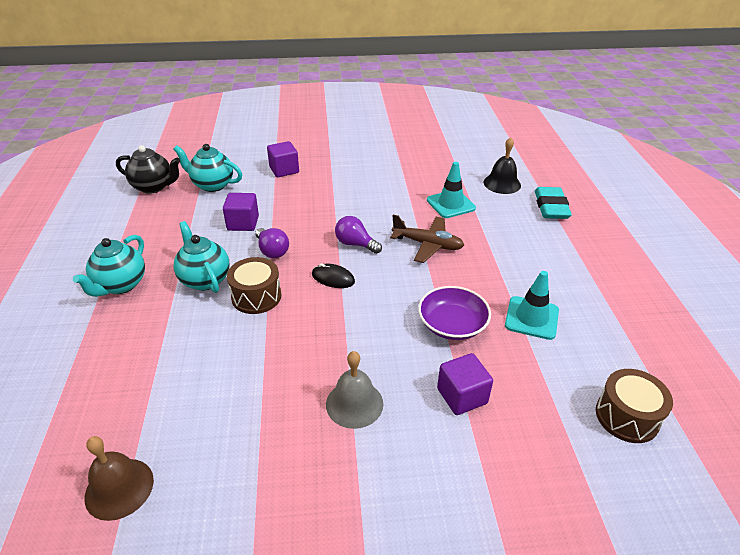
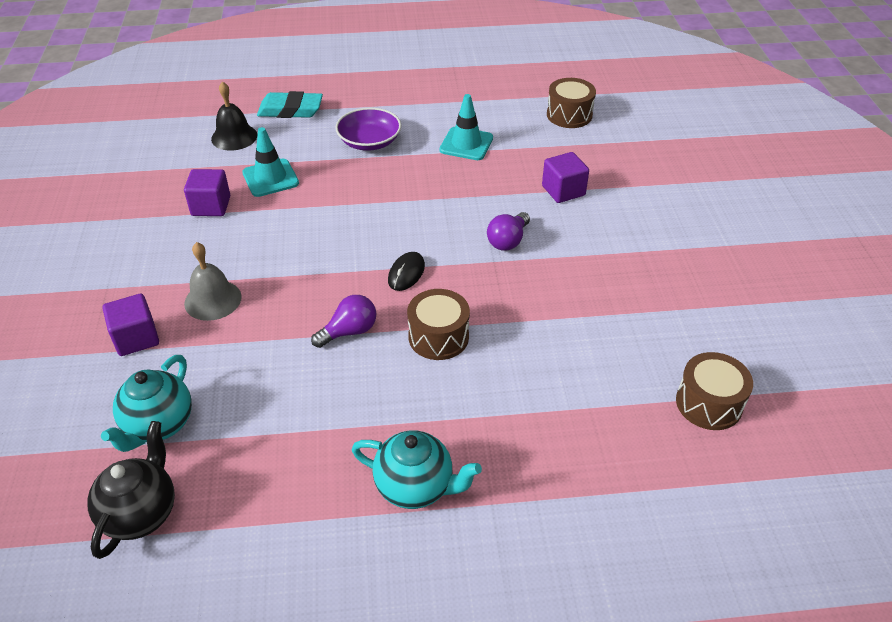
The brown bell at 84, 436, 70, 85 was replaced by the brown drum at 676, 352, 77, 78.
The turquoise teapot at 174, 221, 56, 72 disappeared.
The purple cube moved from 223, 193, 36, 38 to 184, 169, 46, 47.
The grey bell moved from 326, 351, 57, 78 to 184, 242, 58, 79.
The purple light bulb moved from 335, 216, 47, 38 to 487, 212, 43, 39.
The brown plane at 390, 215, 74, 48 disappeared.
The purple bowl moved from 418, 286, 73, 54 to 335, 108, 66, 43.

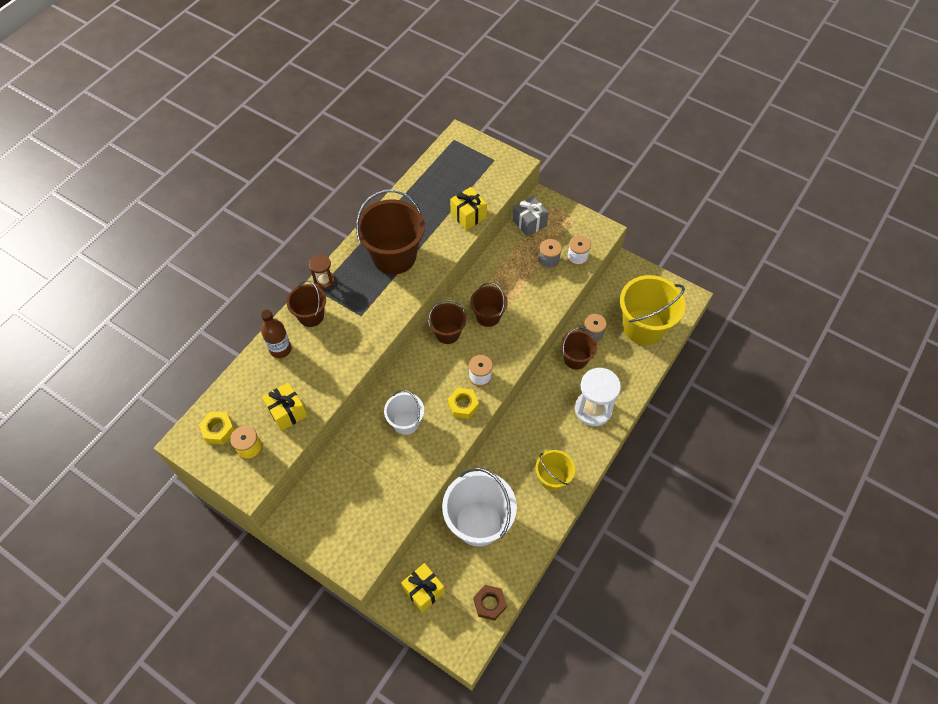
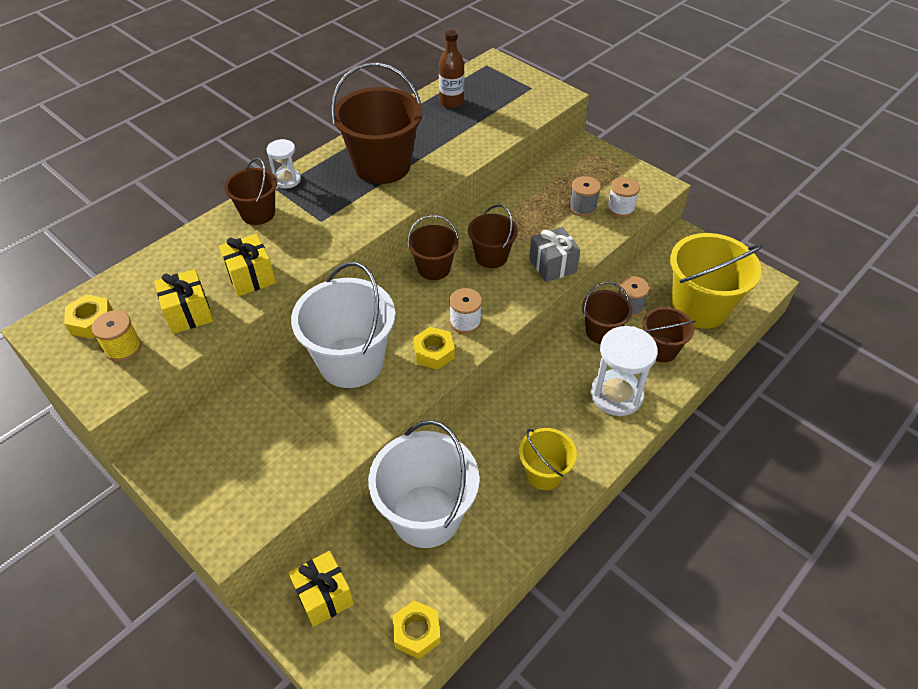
The brown bottle moved from 261, 310, 31, 48 to 439, 30, 25, 78.
The brown hourglass at 309, 254, 26, 35 became the white hourglass at 267, 139, 34, 49.
The white bucket at 384, 390, 40, 45 changed to 1.78 times the size.
The yellow gift moved from 450, 187, 37, 43 to 219, 234, 57, 62.
The brown nut at 473, 585, 34, 36 became the yellow nut at 393, 600, 47, 59.
The grey gift moved from 513, 196, 36, 41 to 529, 227, 52, 55.
The brown bucket at 643, 307, 53, 55 appeared.

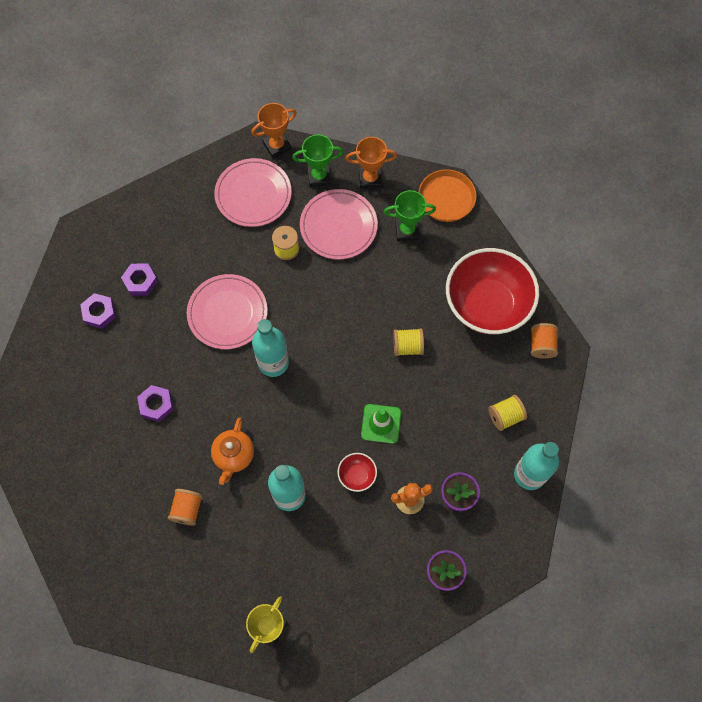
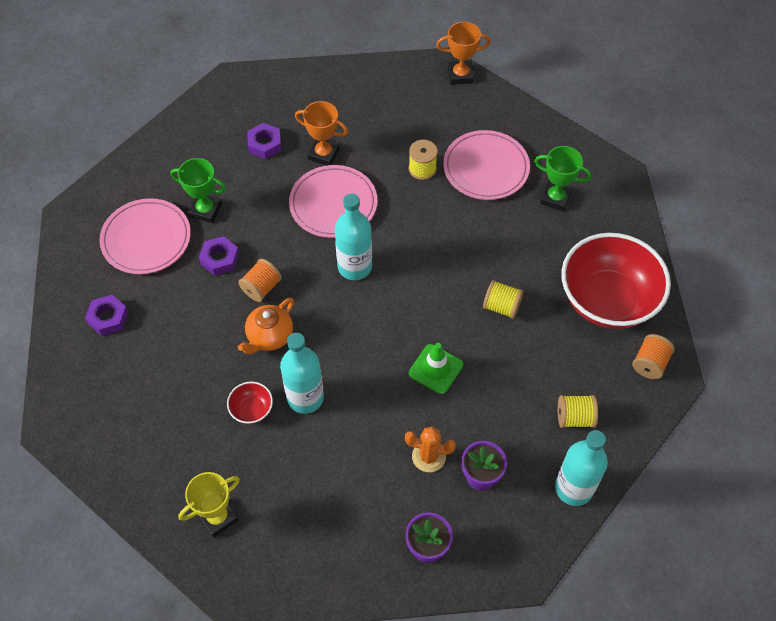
The purple nut moved from 80, 293, 36, 36 to 85, 295, 44, 41.
The orange spool moved from 168, 489, 35, 37 to 238, 259, 44, 43.
The pink plate moved from 214, 158, 78, 69 to 99, 198, 92, 76.
The green trophy moved from 292, 134, 52, 53 to 170, 158, 56, 65.
The red bowl moved from 337, 453, 40, 39 to 227, 382, 46, 42.
The orange trophy moved from 346, 137, 51, 52 to 295, 101, 53, 64.
The orange pan at 381, 169, 95, 53 disappeared.

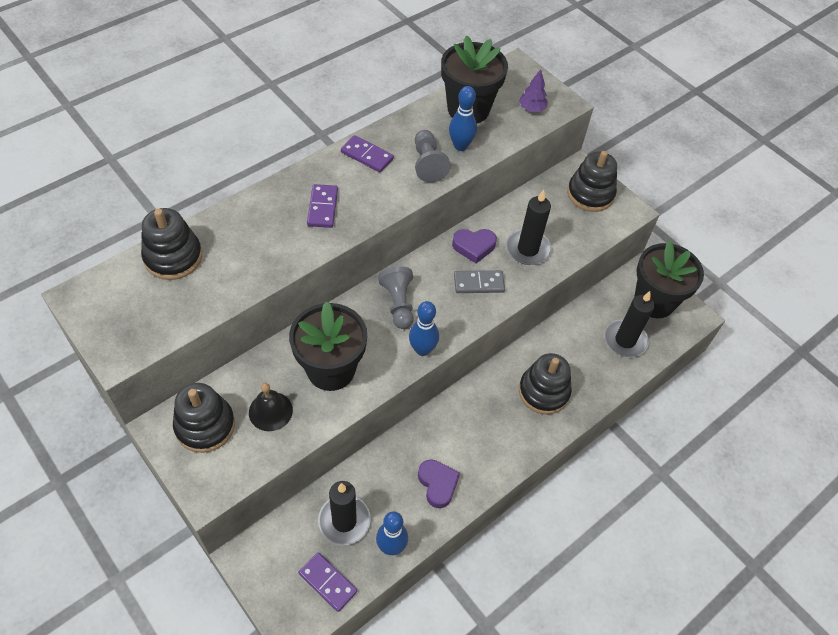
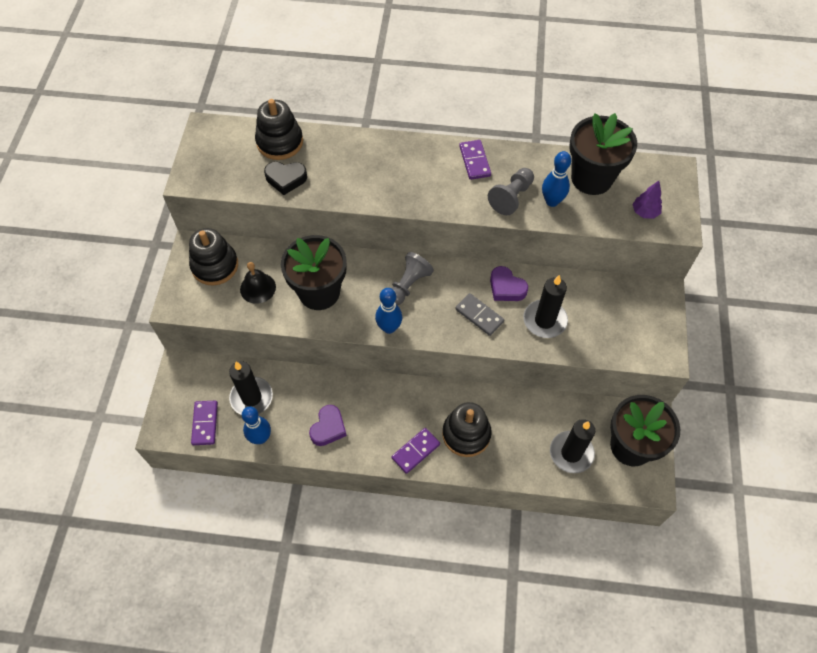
The purple domino moved from 307, 184, 31, 44 to 392, 428, 48, 46.
The black stacking toy at 567, 151, 50, 61 disappeared.
The black heart at 264, 162, 43, 33 appeared.

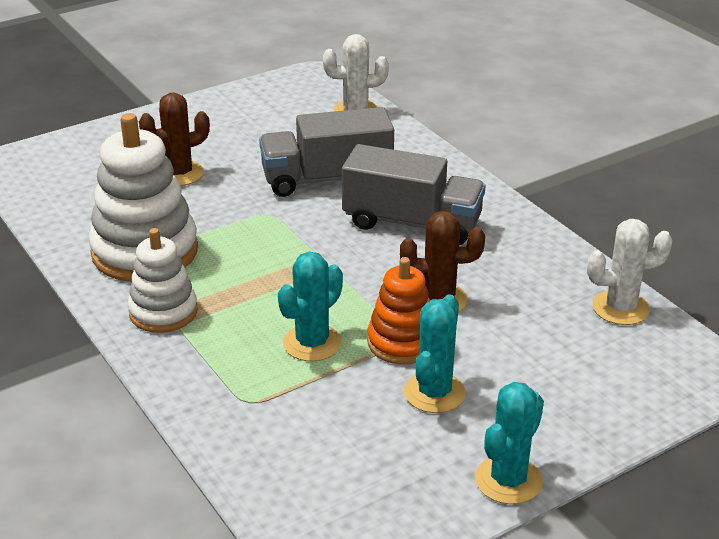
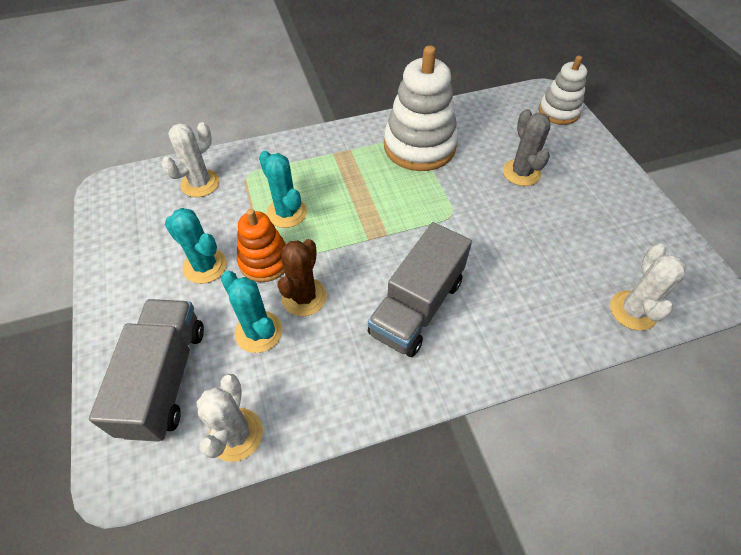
The white stacking toy moved from 128, 228, 70, 105 to 539, 56, 48, 69.
The brown cactus at 139, 93, 71, 93 became the grey cactus at 503, 109, 47, 77.
The grey truck moved from 259, 107, 135, 90 to 89, 299, 115, 143.
The turquoise cactus moved from 475, 382, 69, 122 to 221, 271, 61, 82.
The white cactus at 162, 122, 58, 75 appeared.

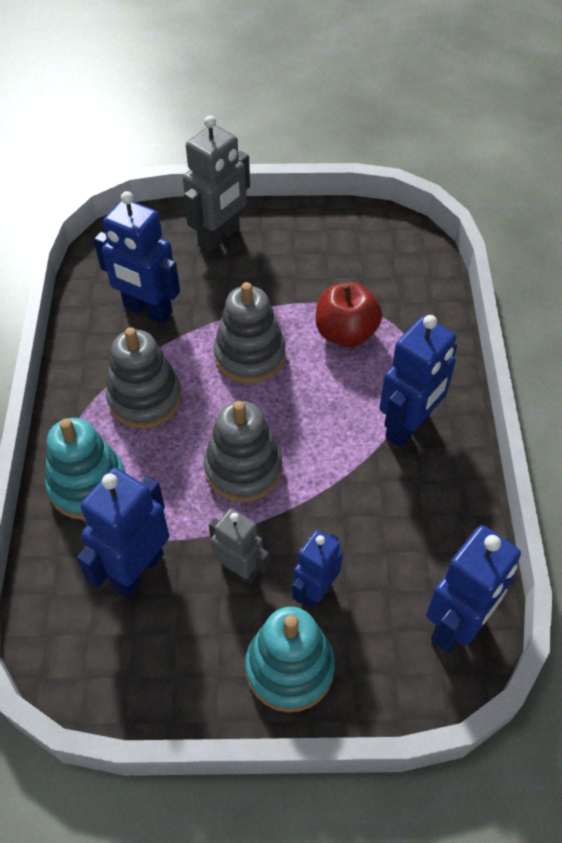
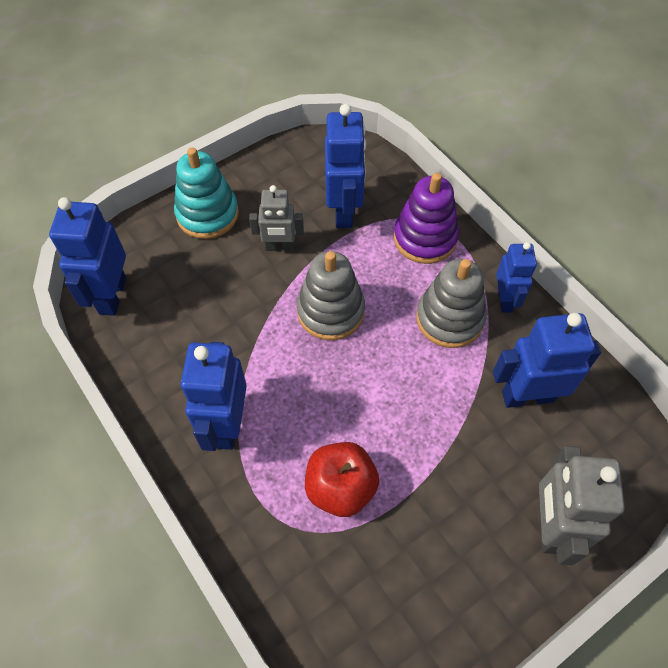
The turquoise stacking toy at 45, 418, 81, 102 became the purple stacking toy at 394, 173, 65, 91.
The grey stacking toy at 213, 282, 72, 102 disappeared.
The blue robot moved from 292, 530, 51, 79 to 496, 242, 41, 71.

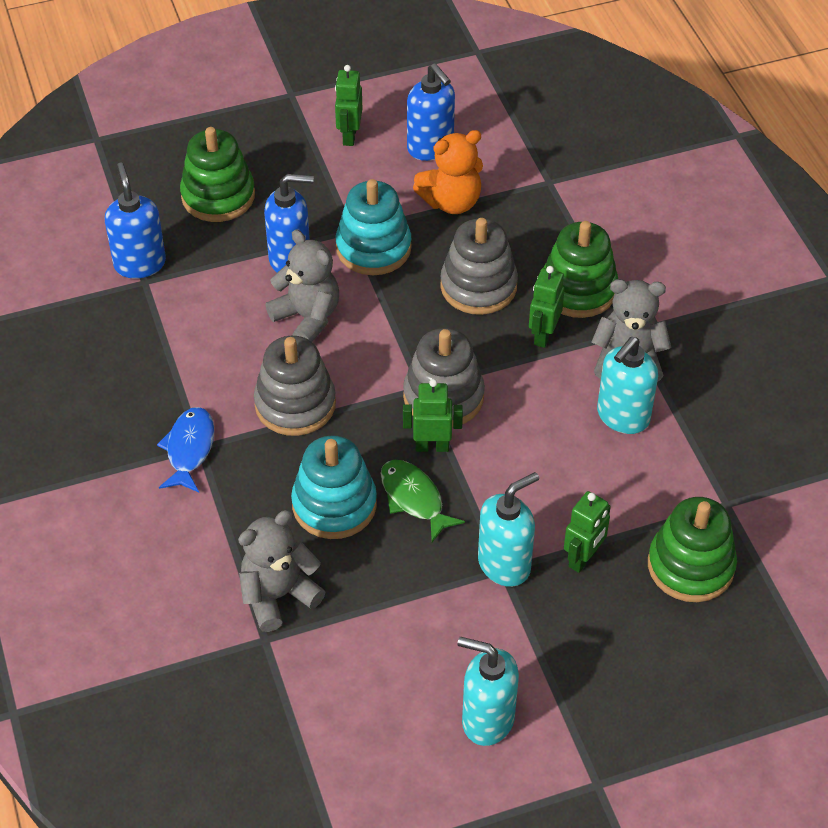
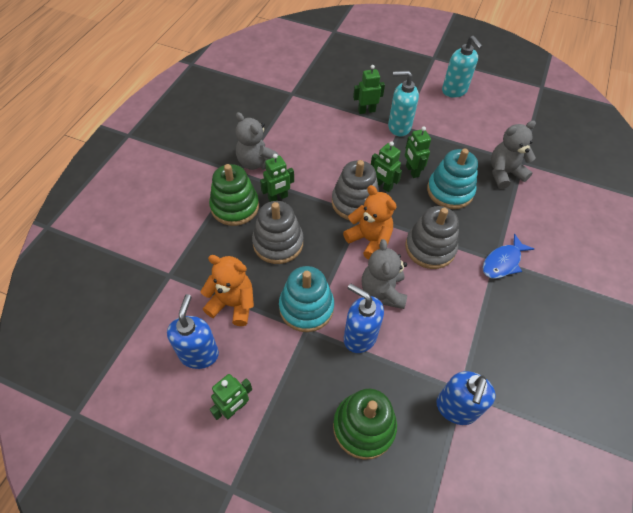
The grey teddy bear at 238, 510, 87, 122 turned 150 degrees clockwise.
The green fish at 380, 460, 85, 82 was replaced by the green robot at 405, 127, 26, 51.
The turquoise soap dispenser at 597, 337, 61, 97 disappeared.
The green stacking toy at 648, 497, 89, 105 disappeared.
The orange teddy bear at 343, 185, 54, 75 appeared.

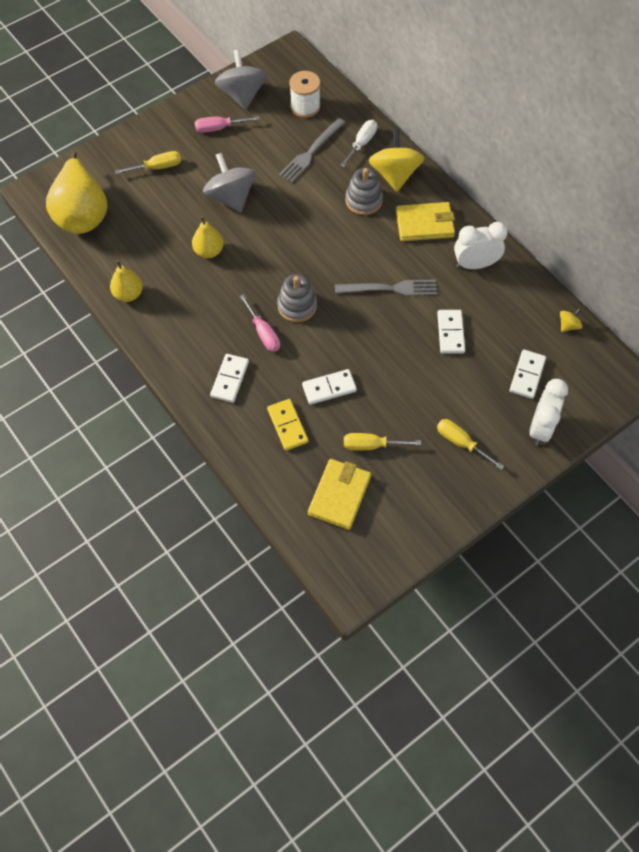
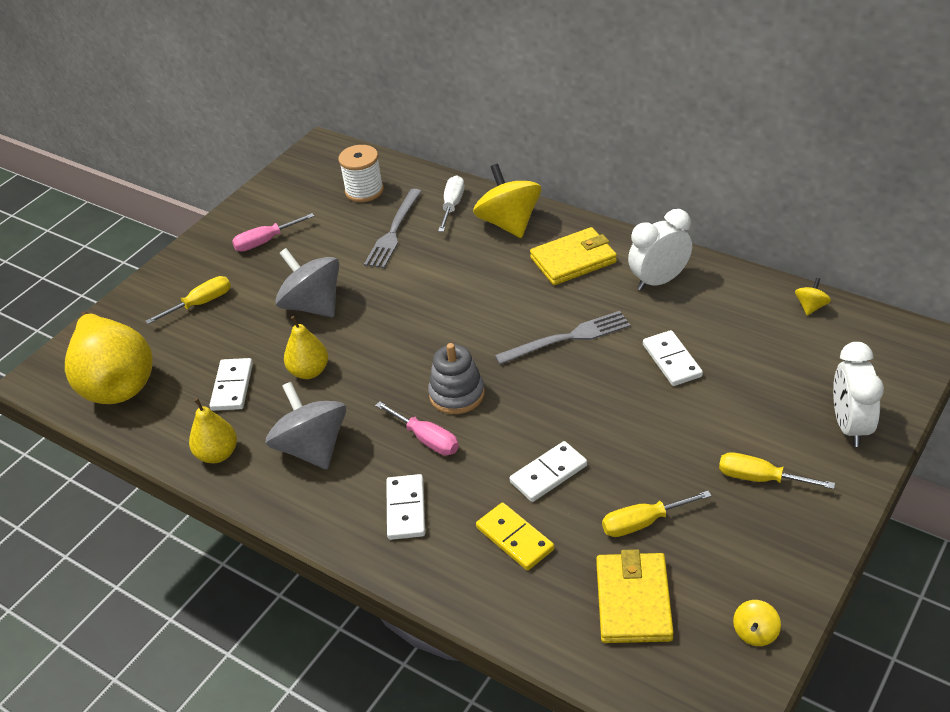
The grey spinning top moved from 215, 49, 52, 61 to 266, 382, 80, 87.
The grey stacking toy at 345, 168, 38, 47 disappeared.
The white domino moved from 509, 349, 37, 50 to 210, 358, 43, 53.
The yellow spinning top at 733, 600, 48, 46 appeared.

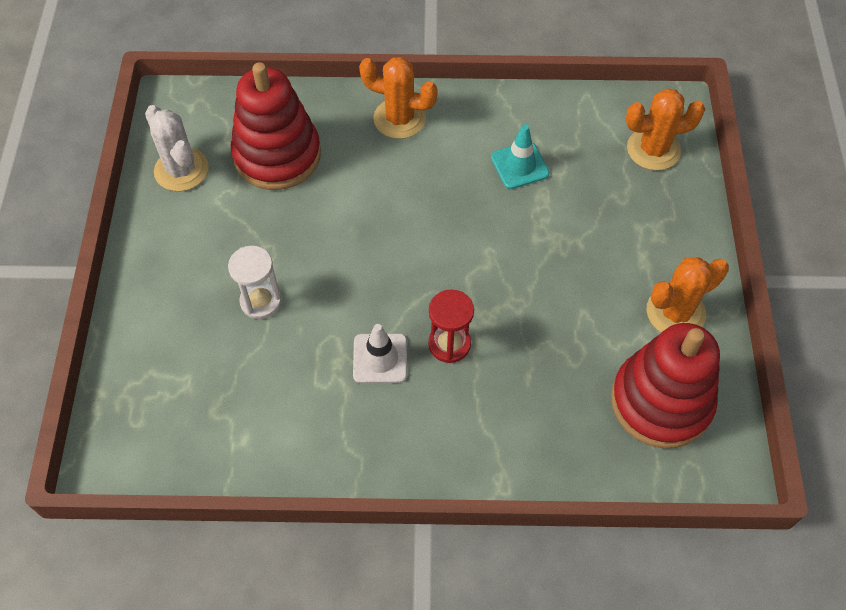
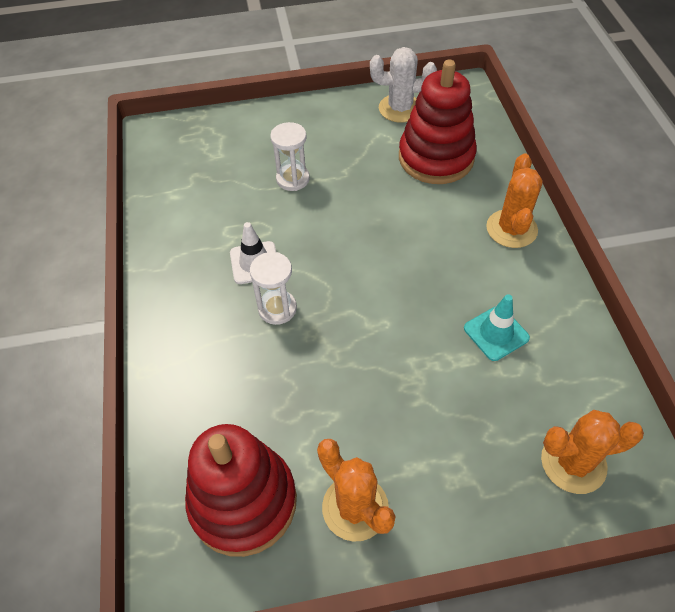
The white cactus at 145, 105, 64, 86 turned 45 degrees clockwise.
The red hourglass at 428, 289, 46, 74 became the white hourglass at 250, 252, 47, 73.
The orange cactus at 626, 88, 79, 83 turned 75 degrees counterclockwise.

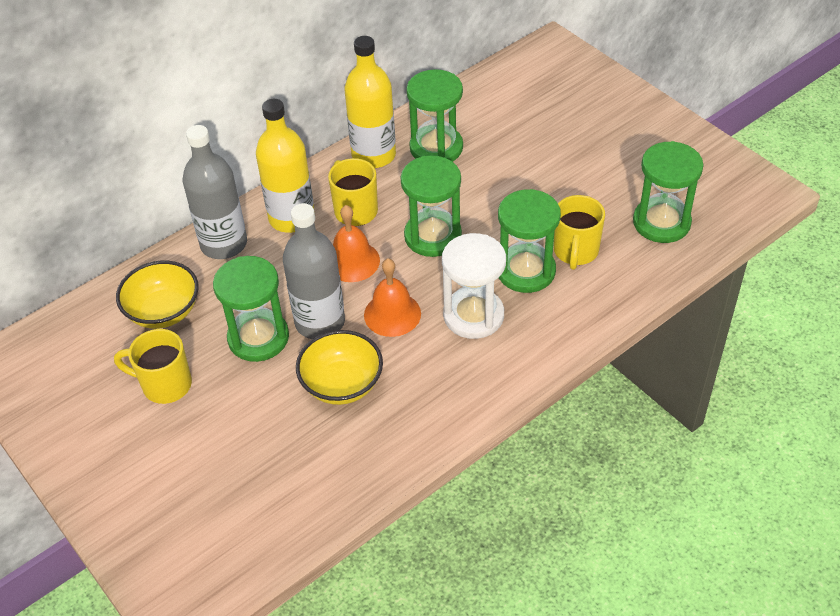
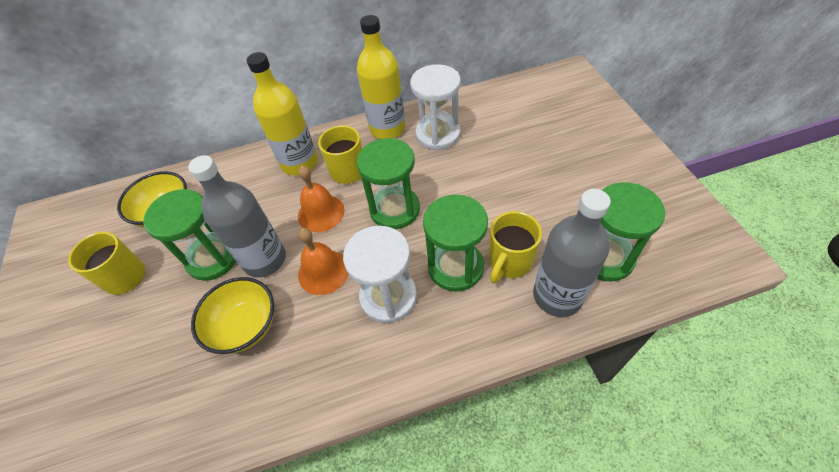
The grey bottle moved from 183, 125, 64, 134 to 533, 189, 78, 128.
The green hourglass at 406, 69, 57, 93 became the white hourglass at 410, 64, 51, 86.

